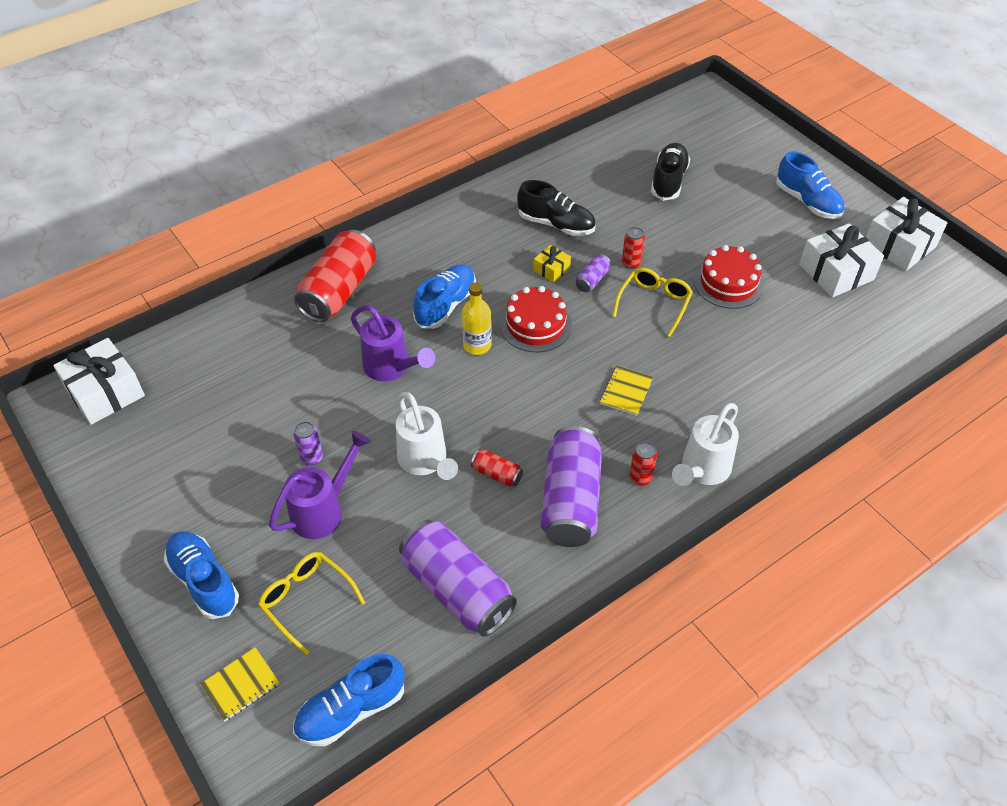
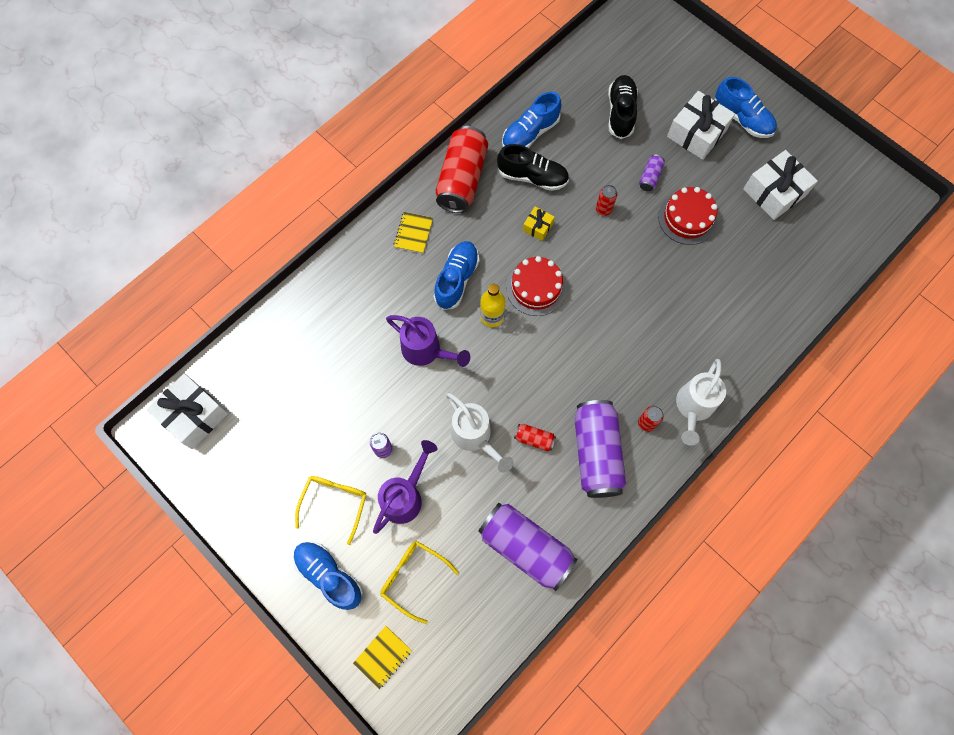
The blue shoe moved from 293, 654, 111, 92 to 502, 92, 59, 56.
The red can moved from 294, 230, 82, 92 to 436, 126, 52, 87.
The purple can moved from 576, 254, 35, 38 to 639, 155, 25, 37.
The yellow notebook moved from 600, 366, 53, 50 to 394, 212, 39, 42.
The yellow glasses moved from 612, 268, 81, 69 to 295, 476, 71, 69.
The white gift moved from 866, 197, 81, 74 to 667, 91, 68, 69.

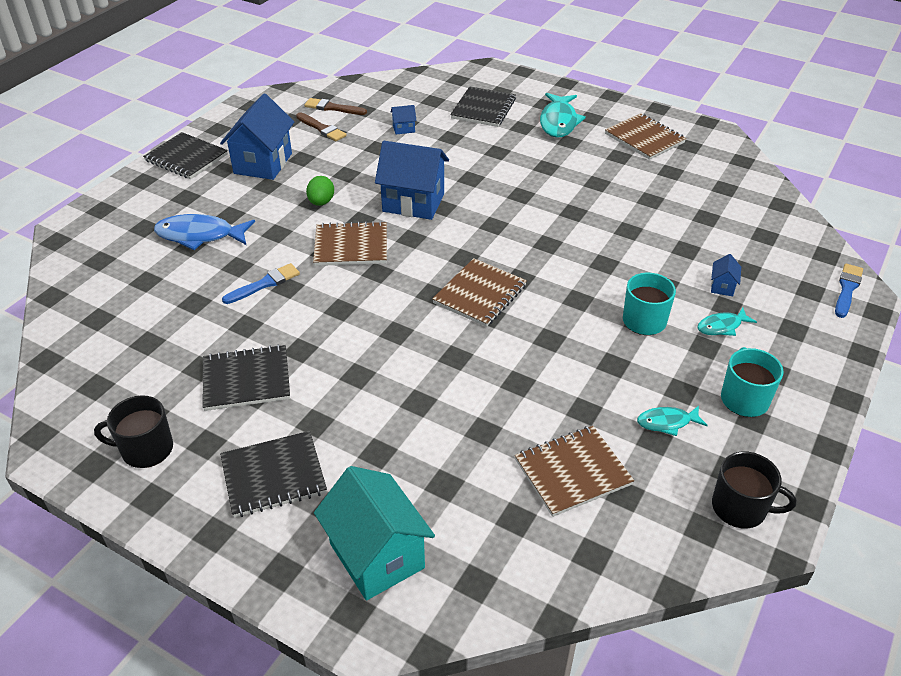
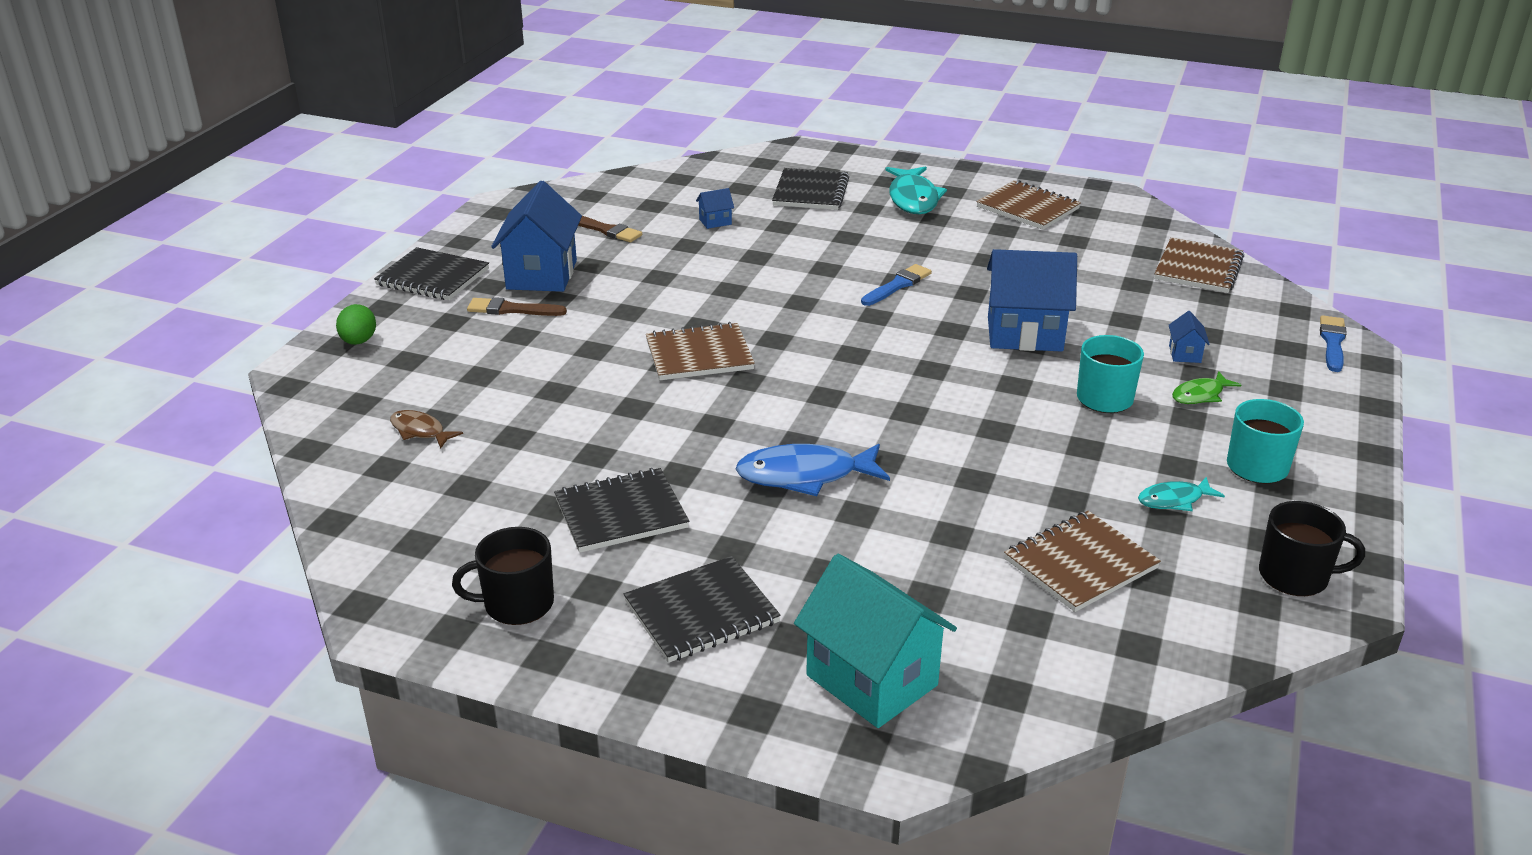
The blue fish moved from 154, 214, 101, 36 to 736, 444, 154, 52.
The blue brush moved from 222, 263, 78, 41 to 861, 264, 71, 42.
The brown brush moved from 304, 98, 63, 17 to 467, 297, 100, 19.
The green egg moved from 306, 176, 28, 30 to 336, 304, 40, 41.
The blue house moved from 375, 141, 74, 79 to 987, 249, 90, 103.
The brown notebook moved from 432, 258, 95, 69 to 1154, 237, 90, 56.
The turquoise fish at 697, 308, 60, 28 became the green fish at 1172, 371, 69, 33.
The brown fish at 390, 410, 73, 39 appeared.

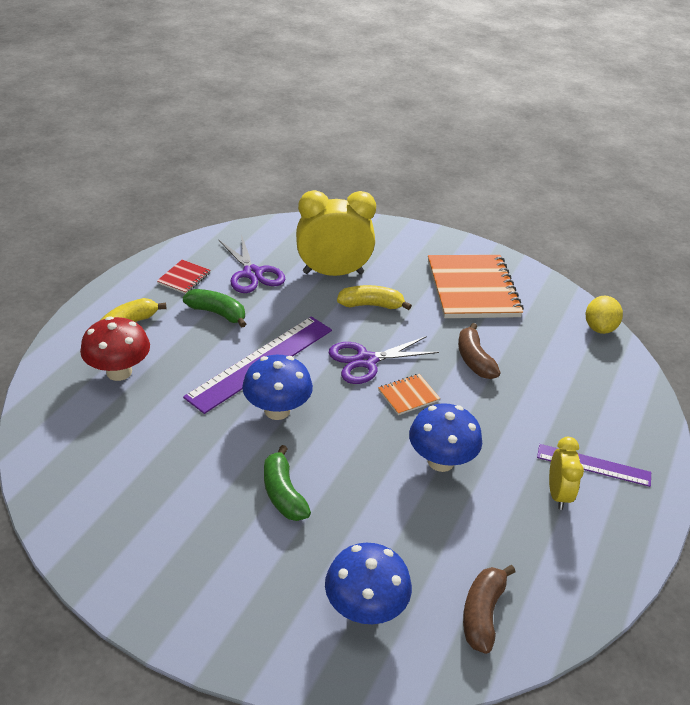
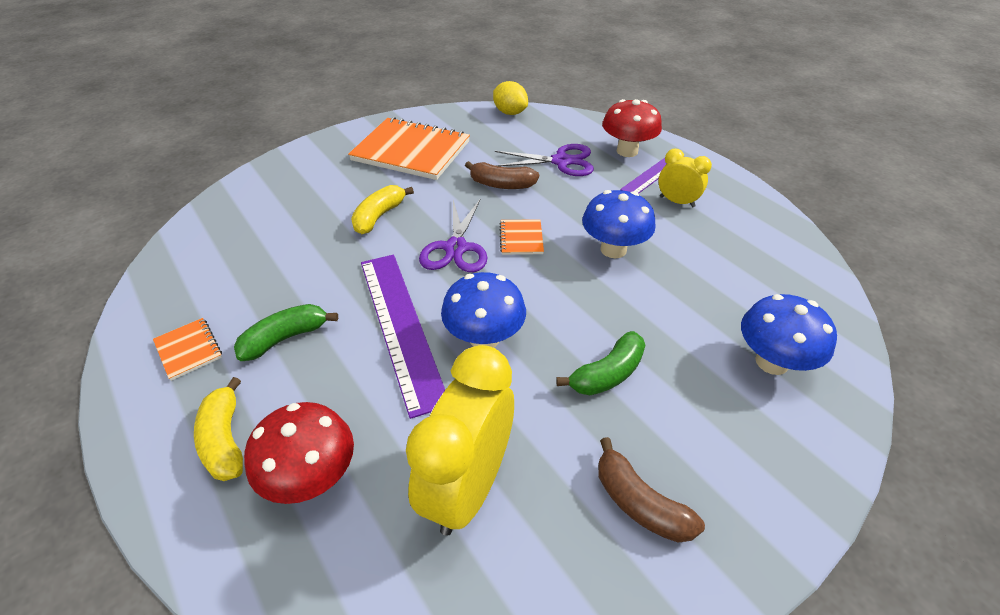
The red notebook at 157, 260, 53, 34 became the orange notebook at 153, 318, 69, 63.
The purple scissors moved from 219, 235, 66, 58 to 495, 144, 99, 32.
The green banana at 264, 445, 47, 76 turned 45 degrees counterclockwise.
The yellow clock moved from 296, 190, 80, 86 to 406, 345, 108, 191.
The brown banana moved from 463, 565, 52, 89 to 598, 437, 107, 106.
The red mushroom at 602, 99, 60, 58 appeared.

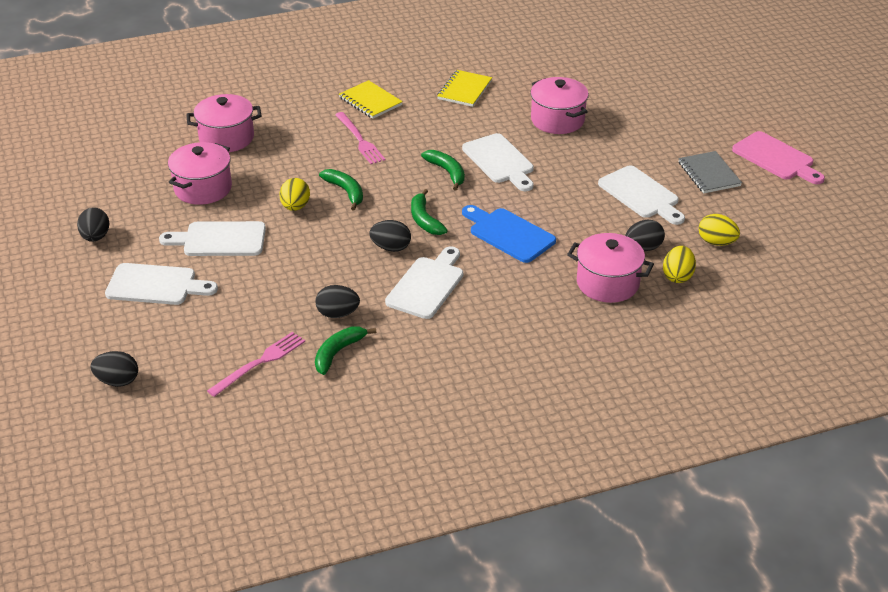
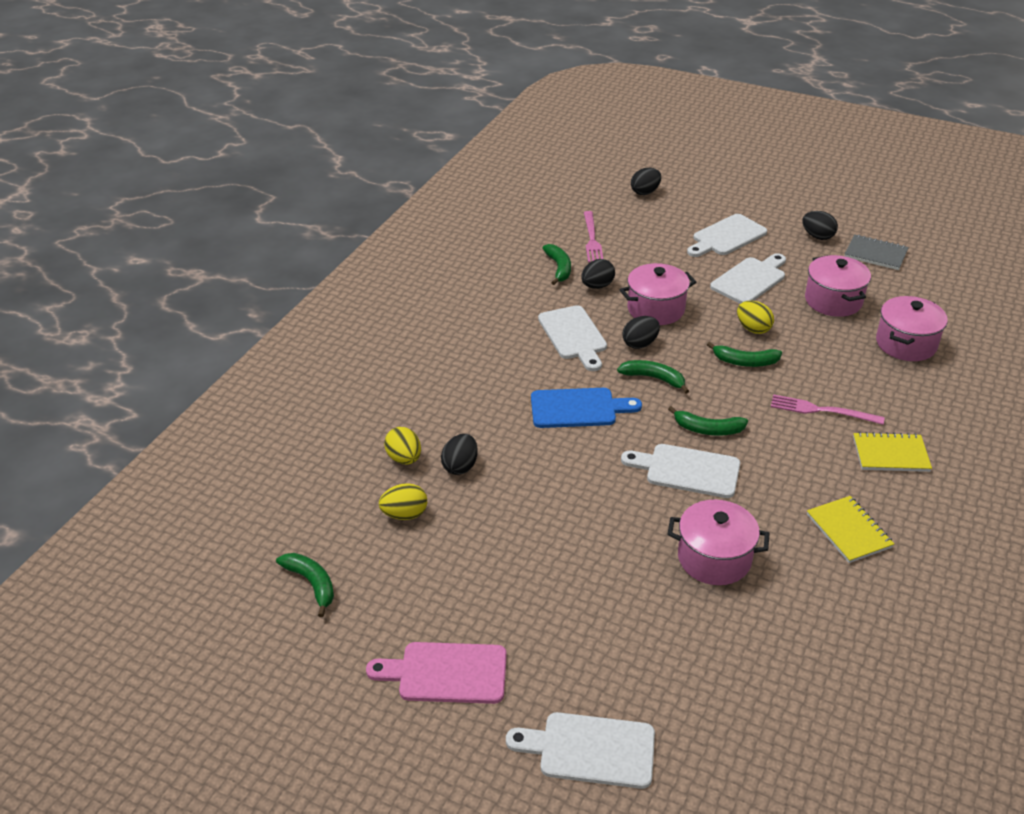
The pink pot moved from 567, 233, 87, 70 to 620, 263, 76, 62.
The white cutting board moved from 598, 165, 87, 60 to 506, 712, 149, 77.
The grey notebook moved from 678, 151, 64, 42 to 845, 234, 64, 36.
The green banana at 276, 553, 58, 64 appeared.

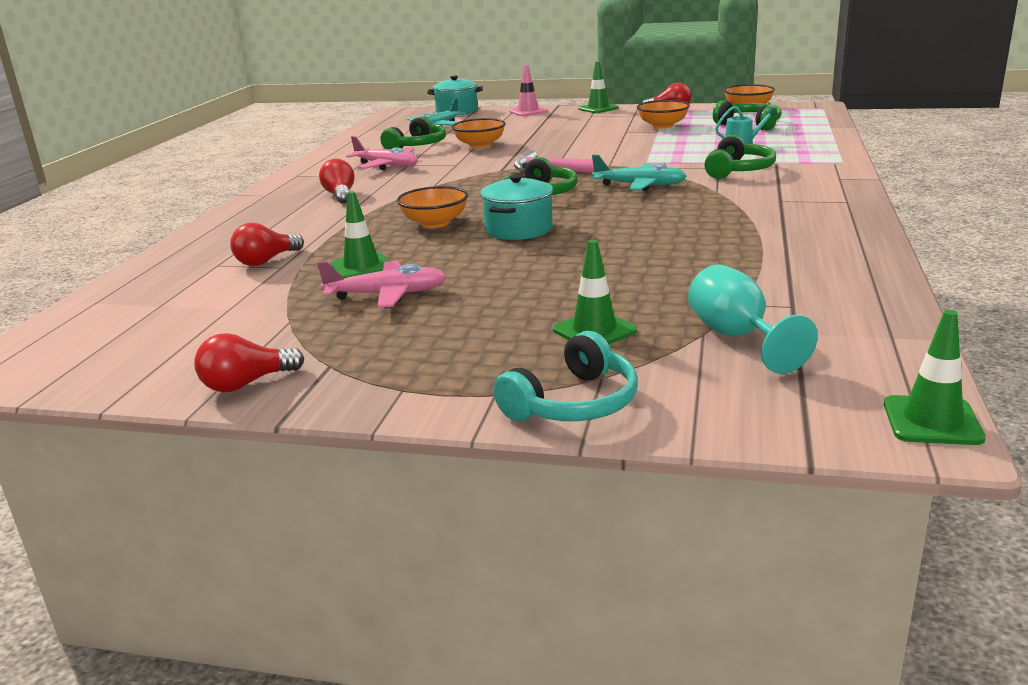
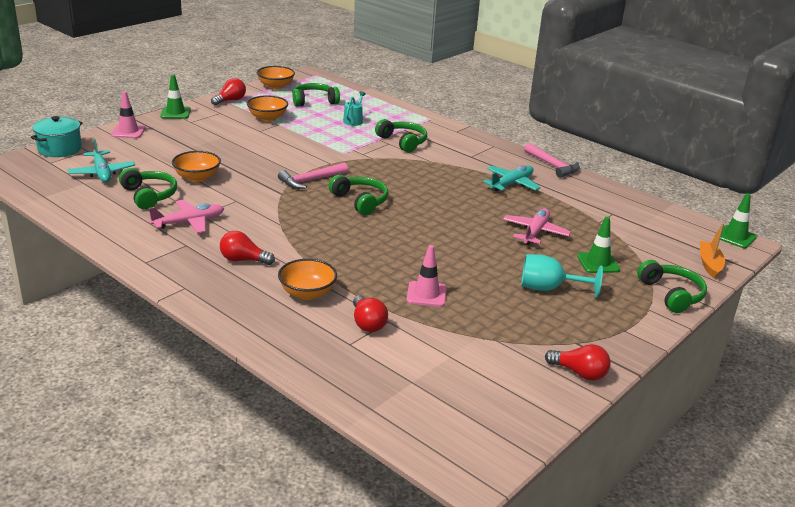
The red light bulb at 194, 333, 110, 59 turned 60 degrees counterclockwise.
The pink plane moved from 317, 261, 130, 47 to 503, 208, 68, 37.
The green traffic cone at 331, 191, 58, 87 became the pink traffic cone at 407, 245, 40, 62.
The orange bowl moved from 397, 186, 71, 42 to 278, 259, 59, 41.
The turquoise pot at 480, 174, 73, 66 disappeared.
The turquoise headphones at 493, 331, 145, 90 became the green headphones at 637, 260, 70, 53.
The turquoise plane moved from 592, 155, 95, 36 to 483, 165, 58, 27.
The turquoise goblet moved from 688, 264, 130, 110 to 521, 254, 82, 44.
The pink hammer at 524, 143, 56, 35 appeared.
The orange boat at 700, 223, 25, 55 appeared.

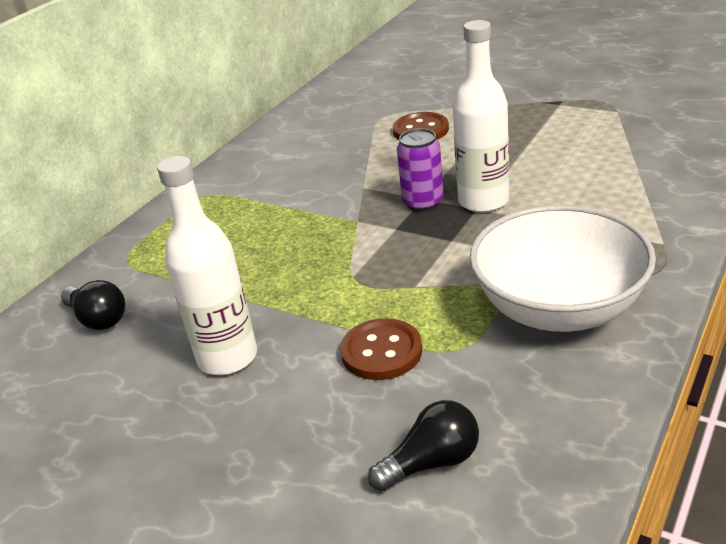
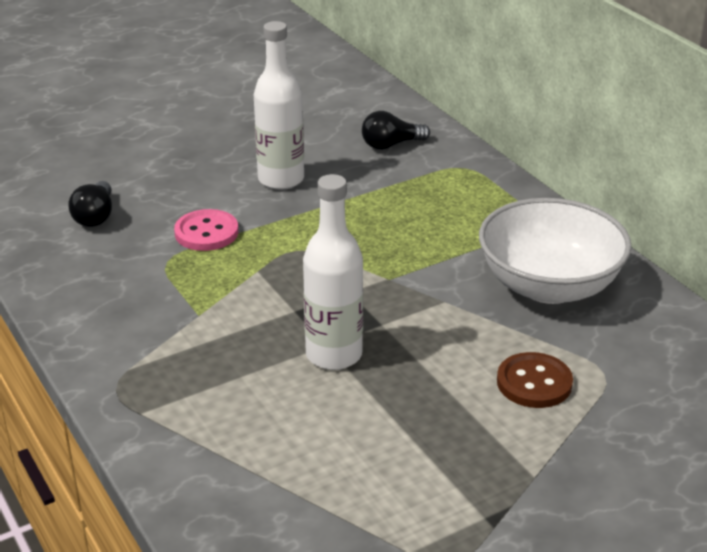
The brown button at 340, 318, 82, 62 became the pink button at 174, 209, 64, 42.
The purple can at 397, 128, 47, 84 disappeared.
The white bowl moved from 470, 205, 186, 127 to 479, 198, 153, 106.

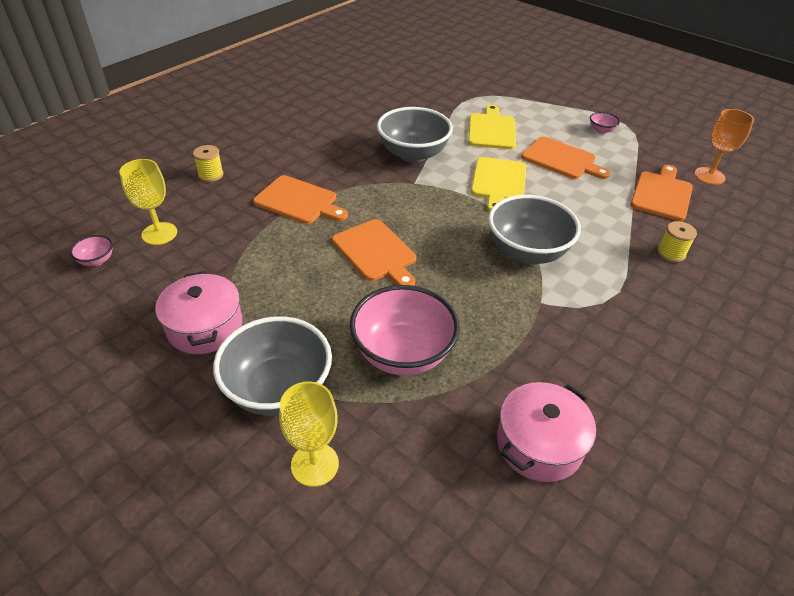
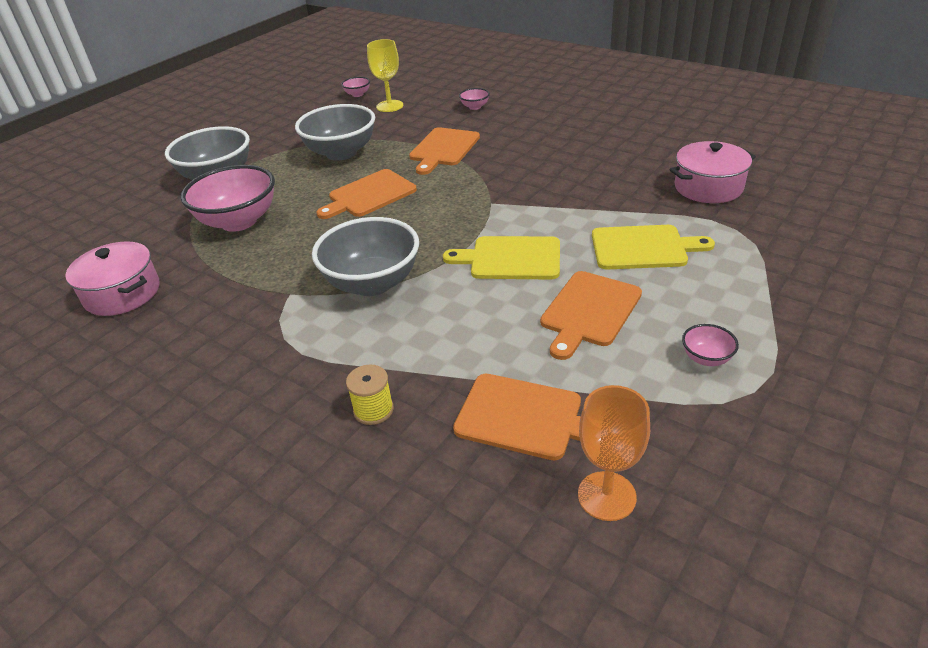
The pink pot moved from 155, 271, 87, 83 to 670, 141, 86, 62.
The yellow spool at 193, 145, 31, 37 was replaced by the pink bowl at 459, 88, 31, 22.
The yellow goblet at 279, 381, 60, 106 disappeared.
The grey bowl moved from 377, 107, 76, 56 to 295, 104, 80, 57.

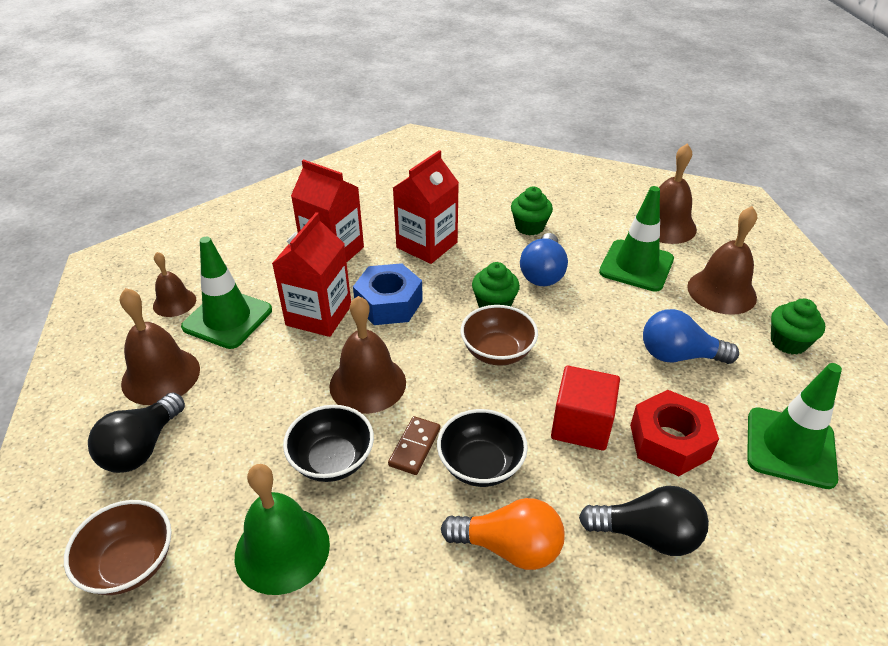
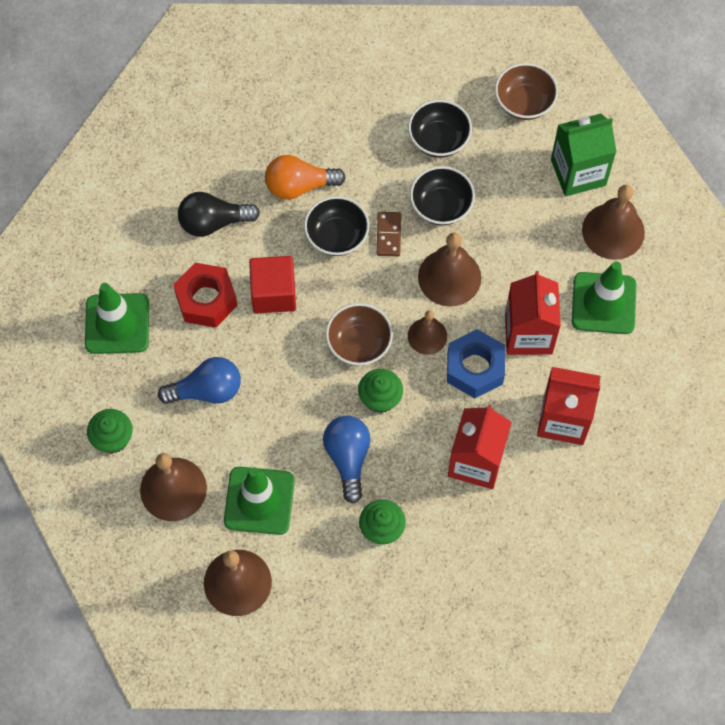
The black light bulb at 88, 392, 97, 81 was replaced by the green carton at 551, 114, 65, 83.
The brown bell moved from 153, 252, 43, 65 to 408, 310, 39, 45.
The green bell at 235, 464, 95, 131 was replaced by the black bowl at 408, 100, 64, 57.

